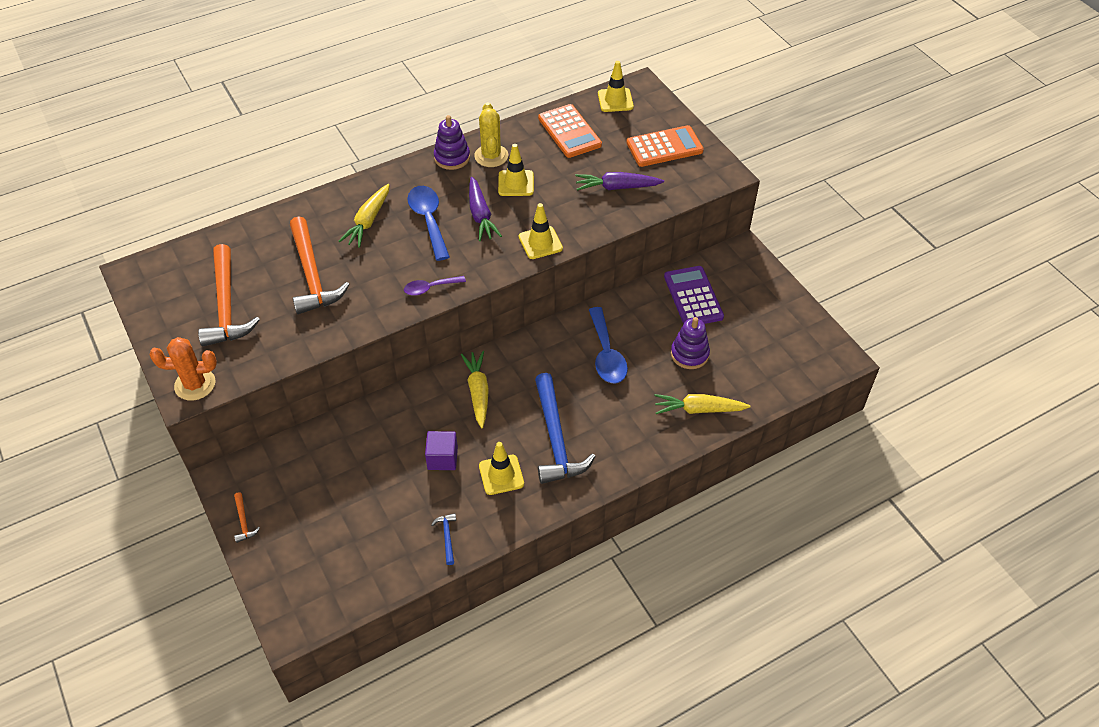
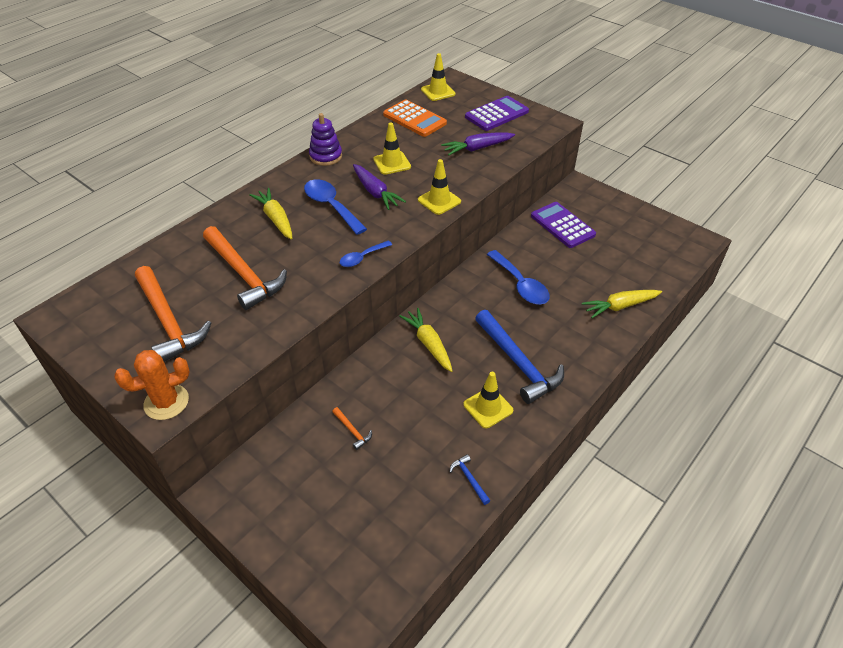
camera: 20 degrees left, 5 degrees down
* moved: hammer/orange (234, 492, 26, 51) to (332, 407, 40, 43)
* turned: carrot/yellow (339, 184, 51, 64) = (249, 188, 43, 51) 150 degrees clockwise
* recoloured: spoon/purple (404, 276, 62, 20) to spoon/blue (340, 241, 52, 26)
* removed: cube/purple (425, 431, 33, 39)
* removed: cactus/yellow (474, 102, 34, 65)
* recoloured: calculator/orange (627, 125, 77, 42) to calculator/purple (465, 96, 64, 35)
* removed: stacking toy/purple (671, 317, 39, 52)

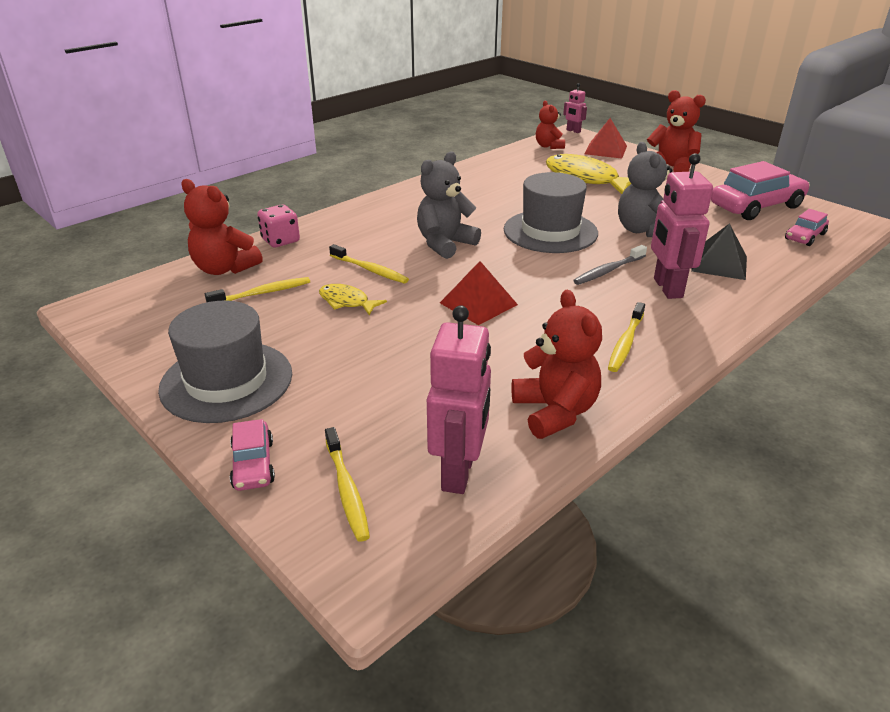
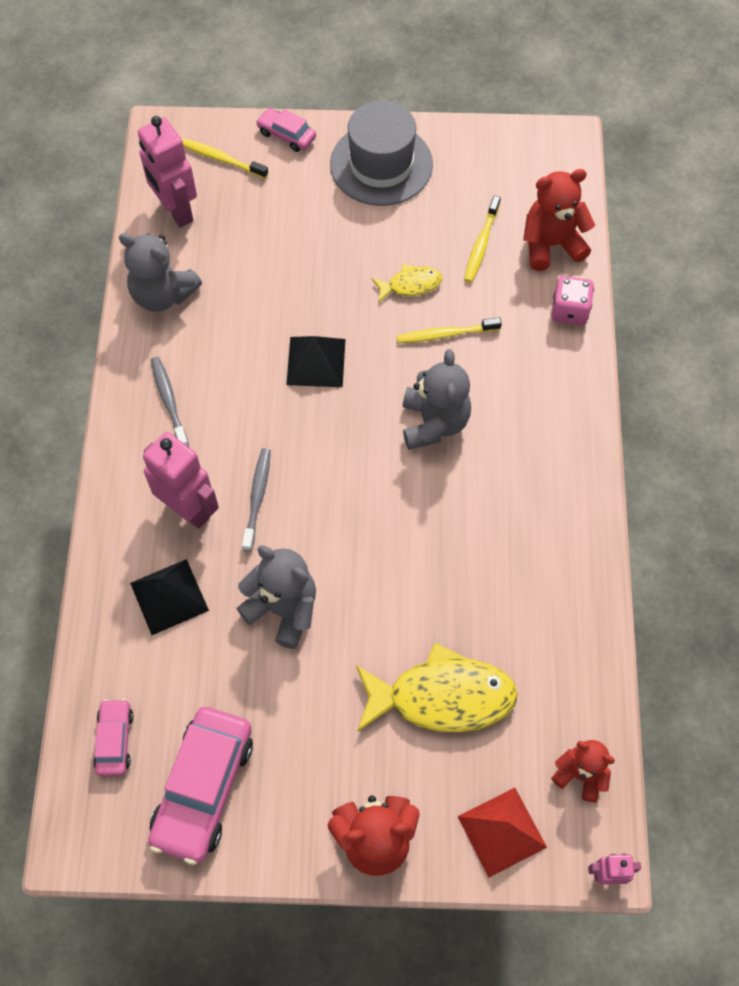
camera: 135 degrees right, 30 degrees up
* recoloured: pyramid/red (440, 261, 78, 64) to pyramid/black (286, 336, 59, 51)
* removed: hat/grey (504, 172, 94, 81)
* recoloured: teddy bear/red (511, 290, 91, 149) to teddy bear/grey (119, 233, 83, 79)
* recoloured: toothbrush/yellow (608, 302, 37, 70) to toothbrush/grey (151, 357, 38, 90)

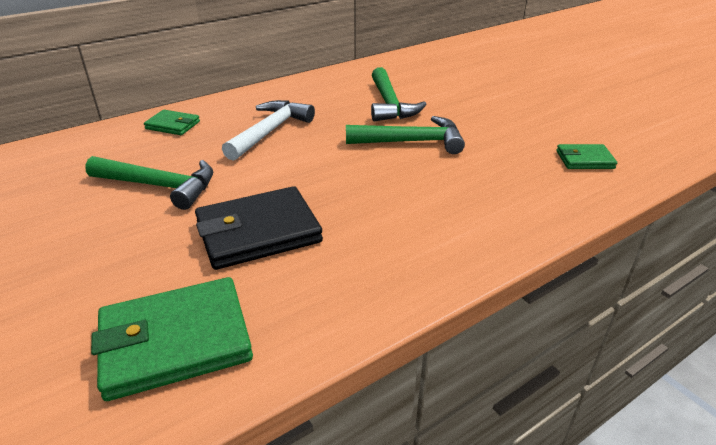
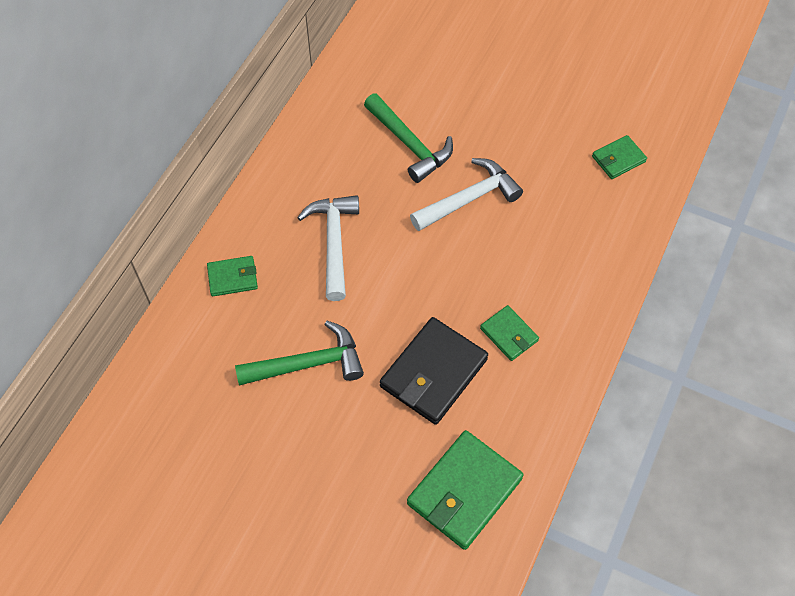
camera: 30 degrees left, 25 degrees up
* recoloured: hammer/green (346, 116, 119, 38) to hammer/white (410, 158, 113, 73)
* added: wallet/green (480, 305, 59, 56)

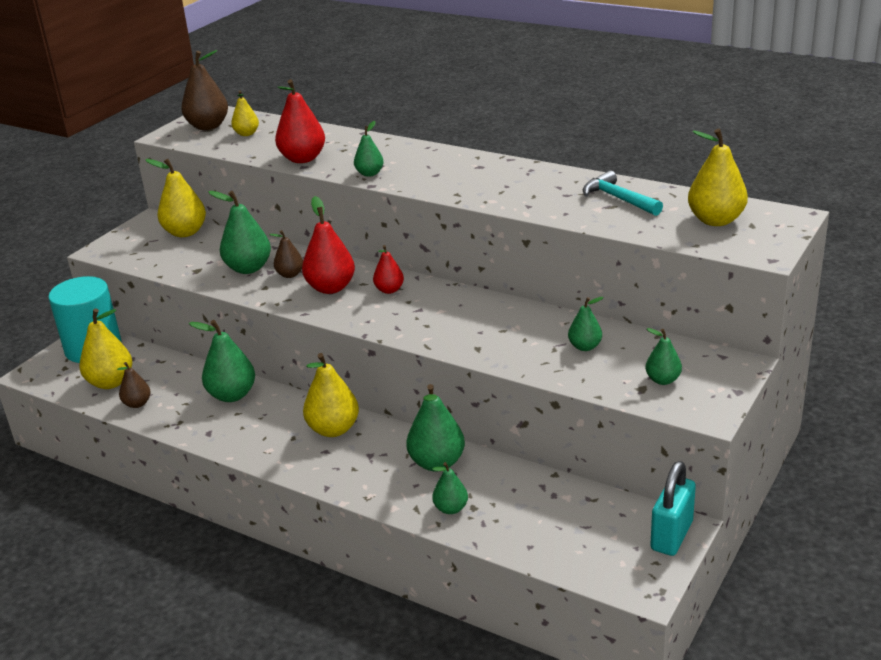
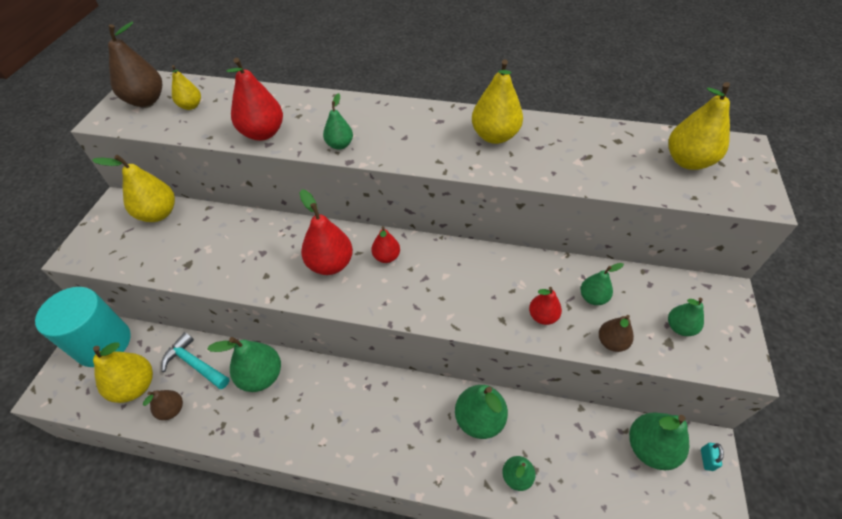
camera: 20 degrees left, 20 degrees up
* moved: pear/green (208, 191, 63, 83) to (629, 412, 60, 58)
* moved: pear/brown (270, 230, 33, 48) to (599, 315, 35, 37)
* moved: pear/yellow (303, 353, 56, 84) to (472, 59, 51, 85)
* moved: hammer/turquoise (583, 171, 80, 45) to (161, 332, 68, 57)
* resized: padlock/turquoise (650, 461, 46, 95) = (701, 443, 23, 28) x0.43
* added: pear/red (529, 287, 33, 38)

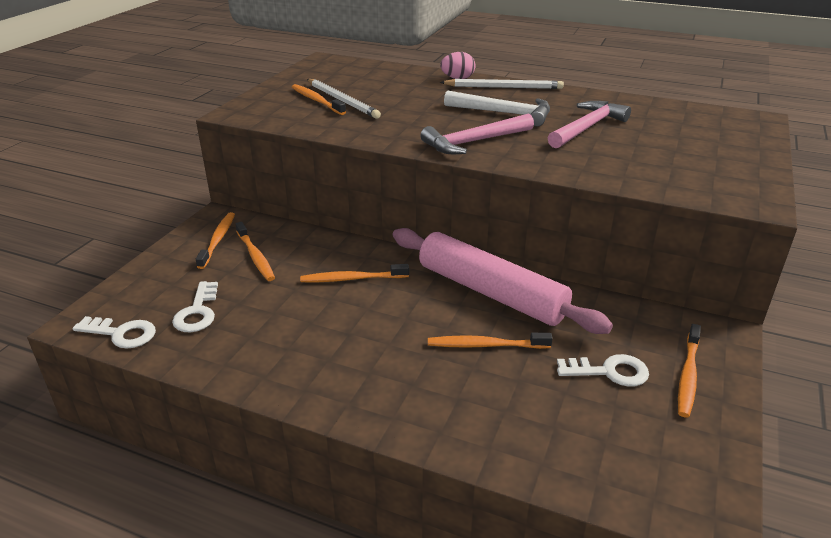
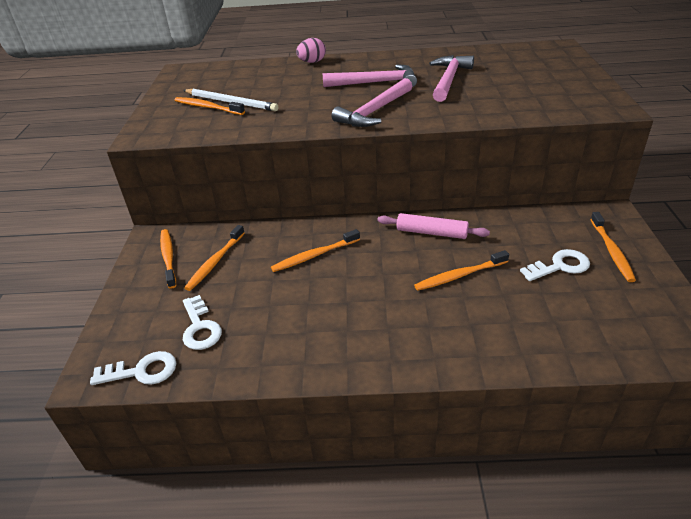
camera: 20 degrees left, 5 degrees up
* turned: toothbrush/orange (236, 222, 39, 59) = (184, 225, 61, 66) 75 degrees clockwise
* resized: rolling pin/pink (393, 228, 220, 106) = (377, 213, 113, 26) x0.52
* removed: pencil/white (440, 79, 124, 10)
* recoloured: hammer/white (444, 90, 106, 36) to hammer/pink (323, 64, 94, 23)

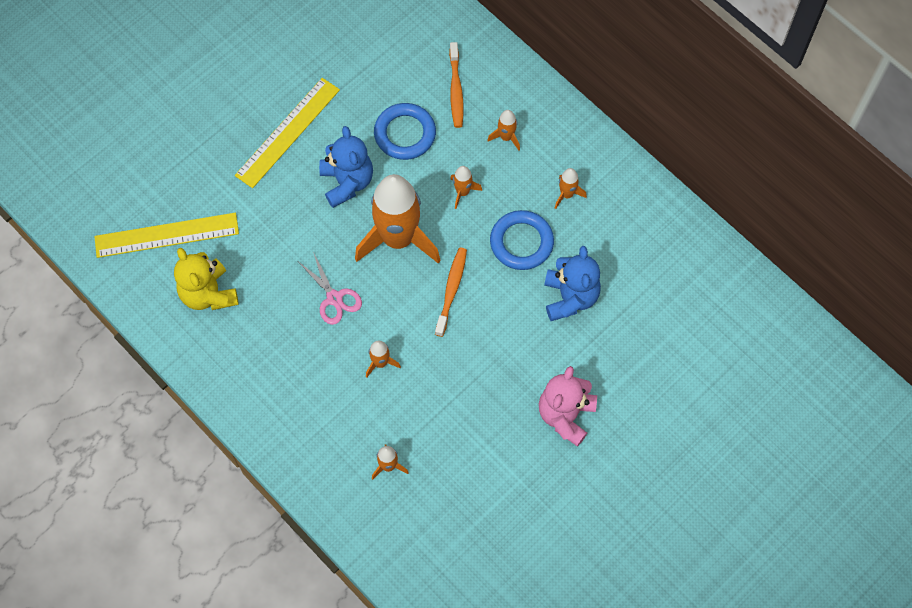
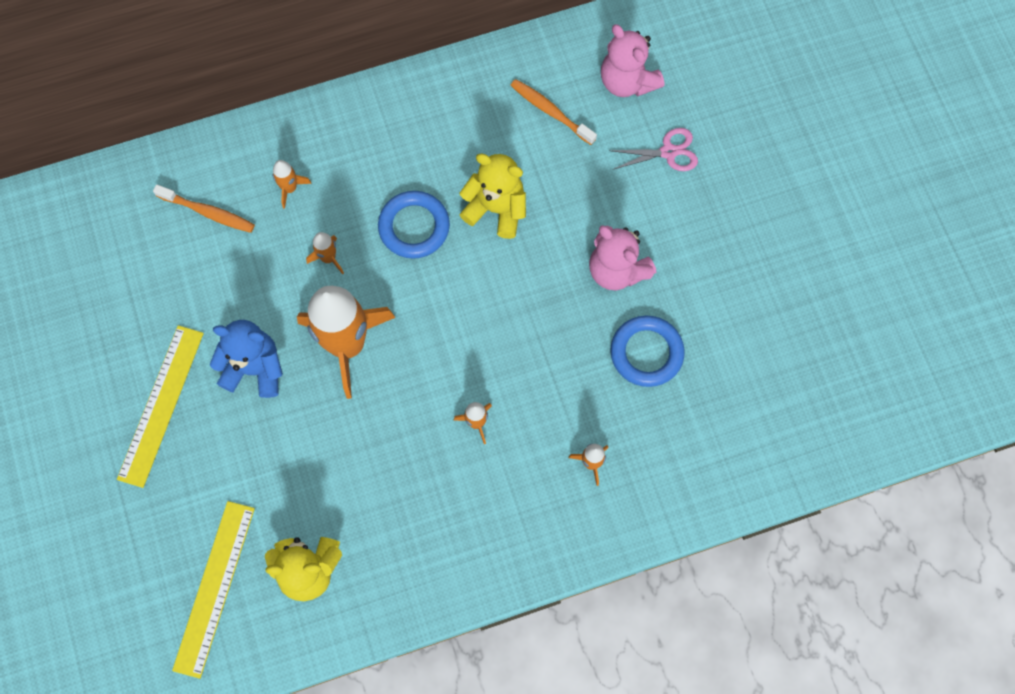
camera: 65 degrees left, 5 degrees up
* turned: ruler/yellow (235, 78, 105, 110) = (117, 325, 87, 163) 45 degrees clockwise
* moved: scissors/pink (299, 252, 63, 73) to (609, 128, 89, 43)
* moved: ring/blue (374, 103, 62, 57) to (610, 316, 75, 71)
* moved: toothbrush/orange (435, 248, 32, 89) to (510, 79, 87, 66)
* recoloured: teddy bear/blue (544, 246, 57, 75) to teddy bear/yellow (459, 154, 67, 85)
* removed: rocket/orange (555, 168, 32, 41)
* added: teddy bear/pink (601, 24, 63, 73)

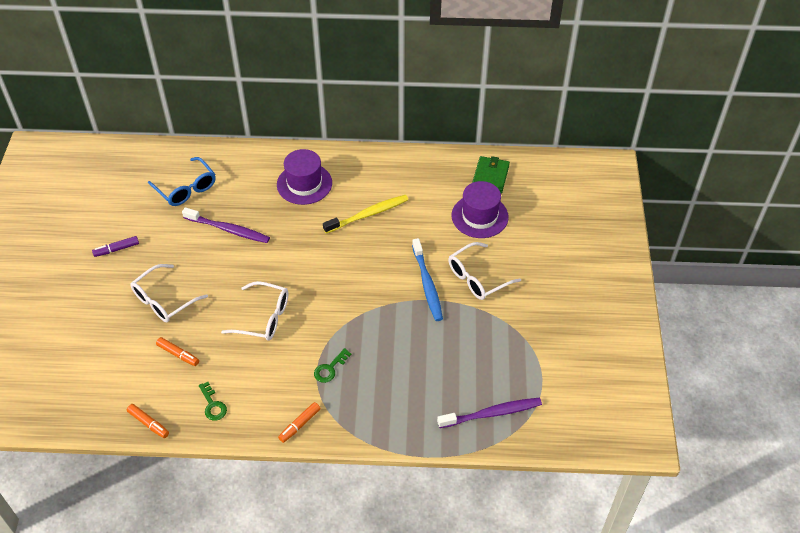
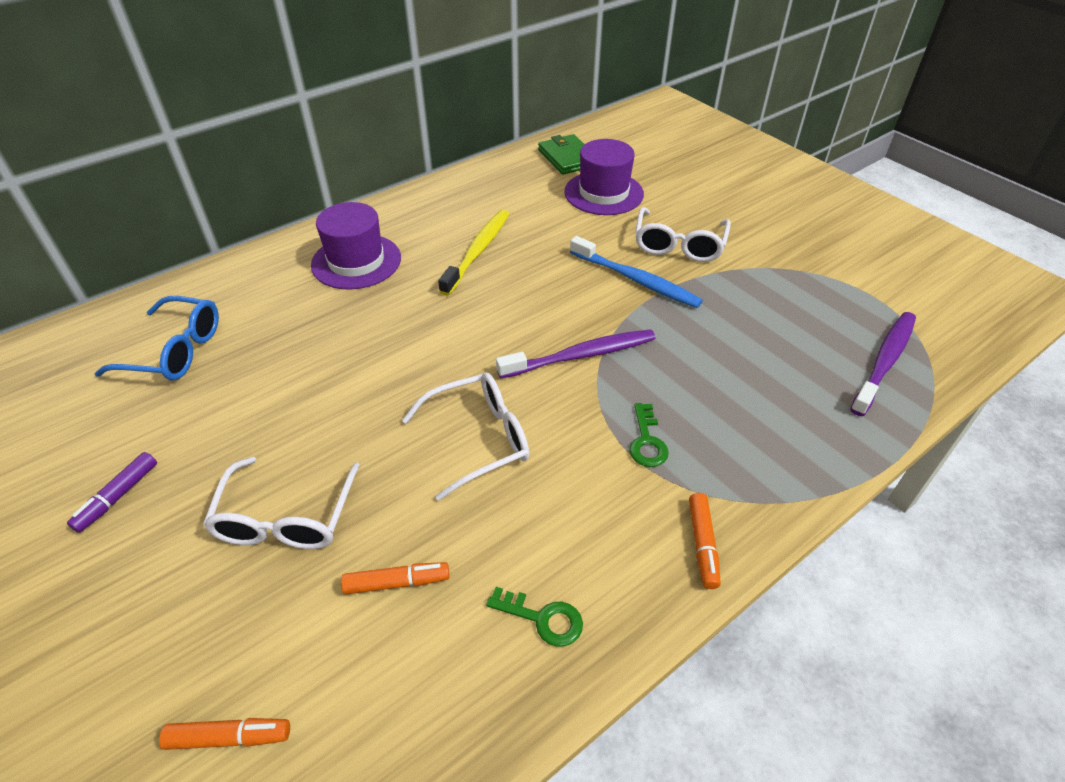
camera: 40 degrees left, 5 degrees down
* moved: marker/orange (127, 404, 42, 34) to (159, 718, 131, 32)
* moved: toothbrush/purple (182, 207, 88, 36) to (496, 329, 159, 50)

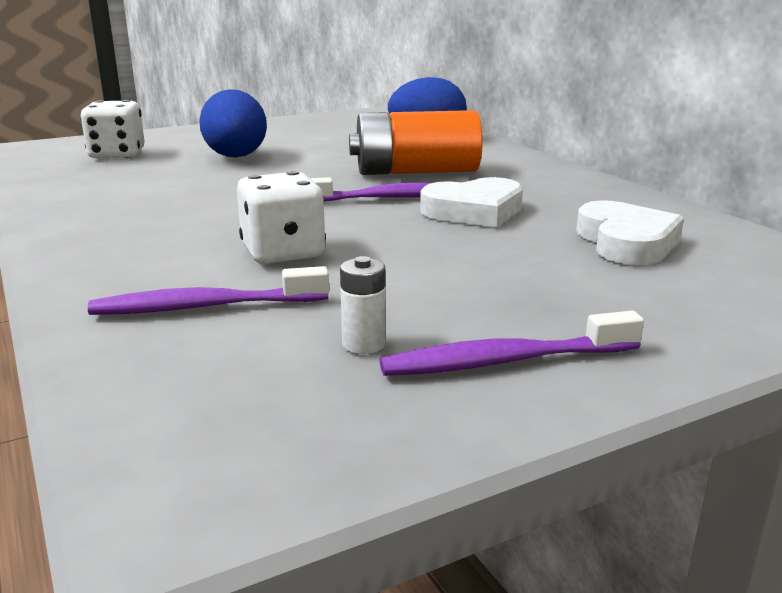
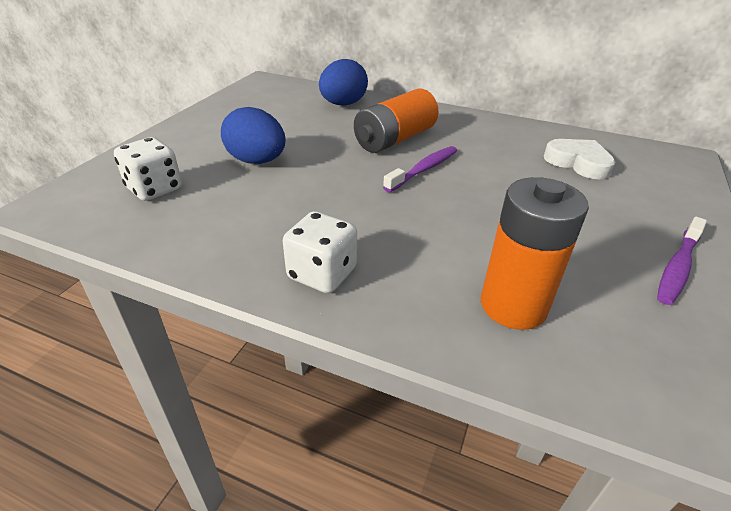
camera: 40 degrees left, 15 degrees up
* replaced: toothbrush/purple (88, 266, 241, 49) to battery/orange (481, 177, 108, 153)
* moved: dice/white (237, 171, 89, 93) to (283, 211, 74, 82)
* removed: battery/white (340, 256, 46, 98)
* removed: heart/white (420, 177, 103, 50)

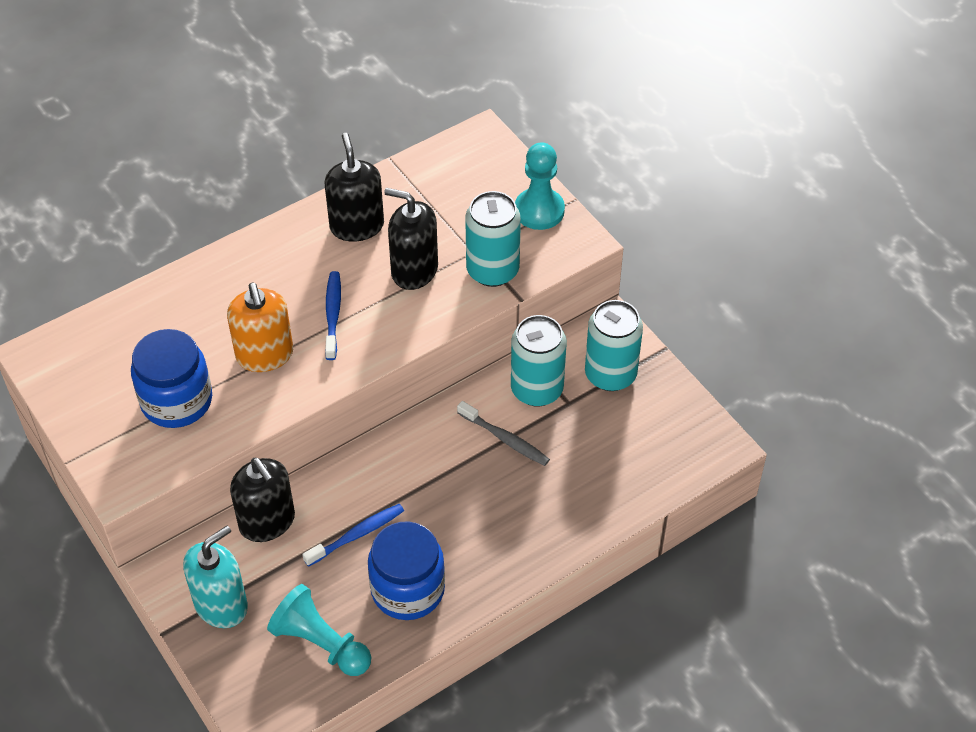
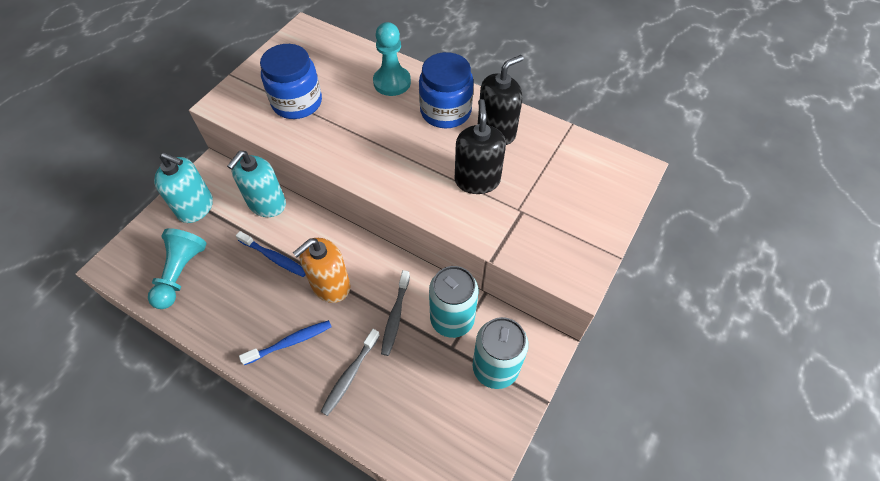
camera: 65 degrees right, 5 degrees up
* moved: soap dispenser/orange (227, 283, 66, 89) to (293, 238, 57, 65)
* recoloured: soap dispenser/black (230, 458, 65, 84) to soap dispenser/turquoise (227, 151, 59, 66)
* moved: toothbrush/blue (325, 271, 16, 89) to (239, 320, 93, 45)
* moved: jar/blue (368, 521, 77, 99) to (419, 52, 55, 76)
* removed: can/turquoise (465, 191, 56, 96)
* moved: pawn/turquoise (515, 142, 50, 88) to (373, 22, 38, 74)
* added: toothbrush/grey (320, 329, 60, 87)

